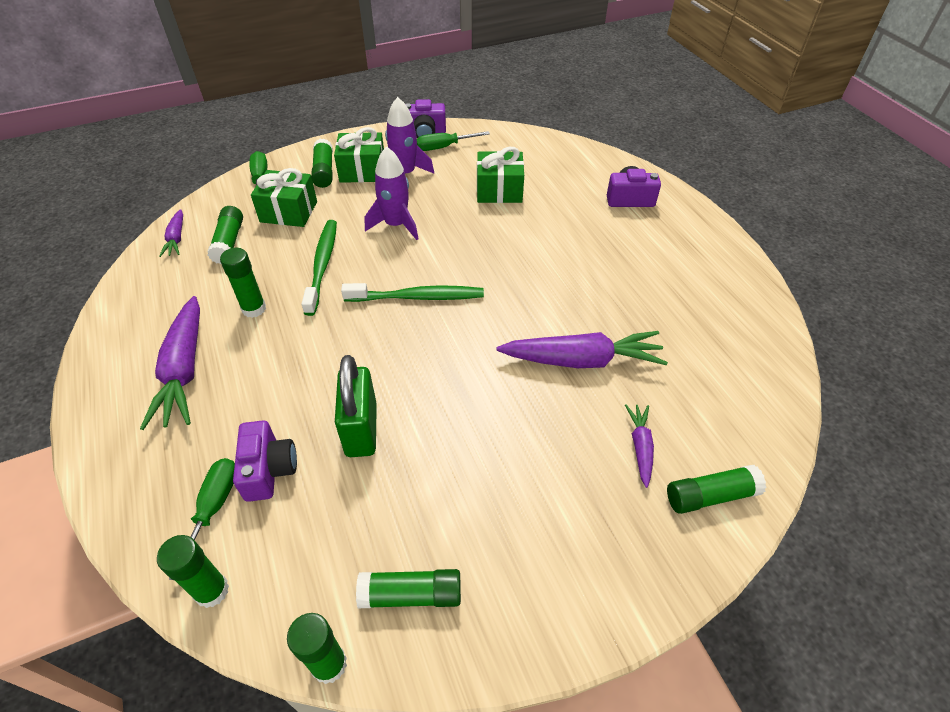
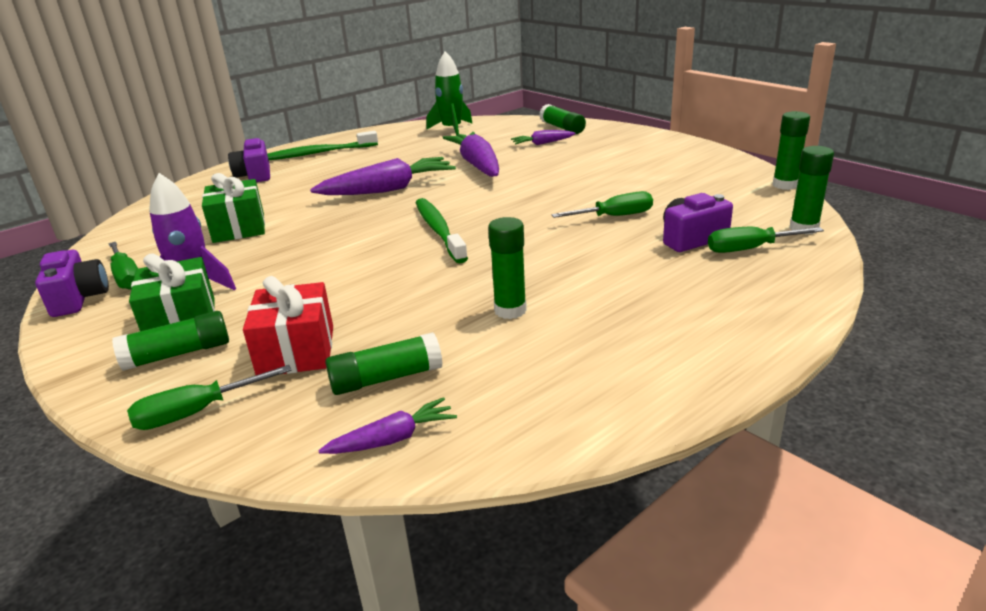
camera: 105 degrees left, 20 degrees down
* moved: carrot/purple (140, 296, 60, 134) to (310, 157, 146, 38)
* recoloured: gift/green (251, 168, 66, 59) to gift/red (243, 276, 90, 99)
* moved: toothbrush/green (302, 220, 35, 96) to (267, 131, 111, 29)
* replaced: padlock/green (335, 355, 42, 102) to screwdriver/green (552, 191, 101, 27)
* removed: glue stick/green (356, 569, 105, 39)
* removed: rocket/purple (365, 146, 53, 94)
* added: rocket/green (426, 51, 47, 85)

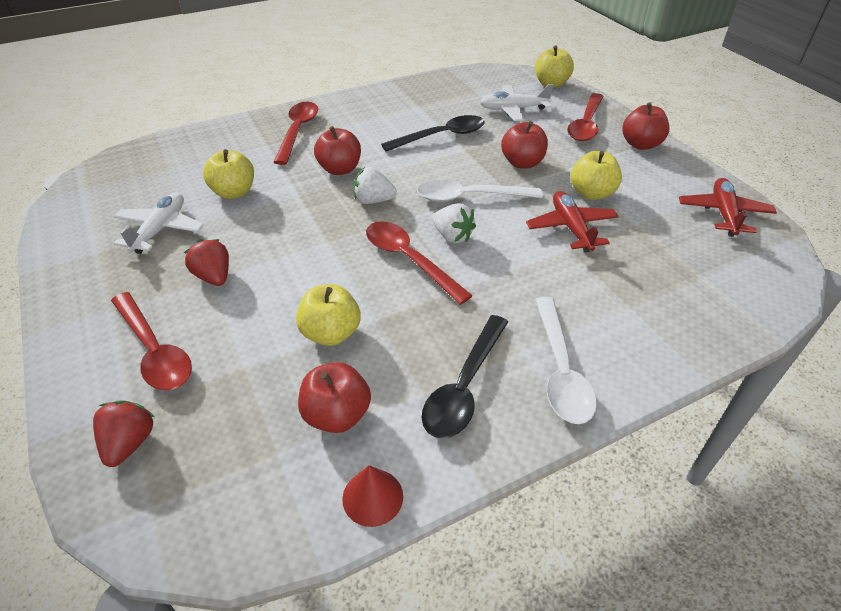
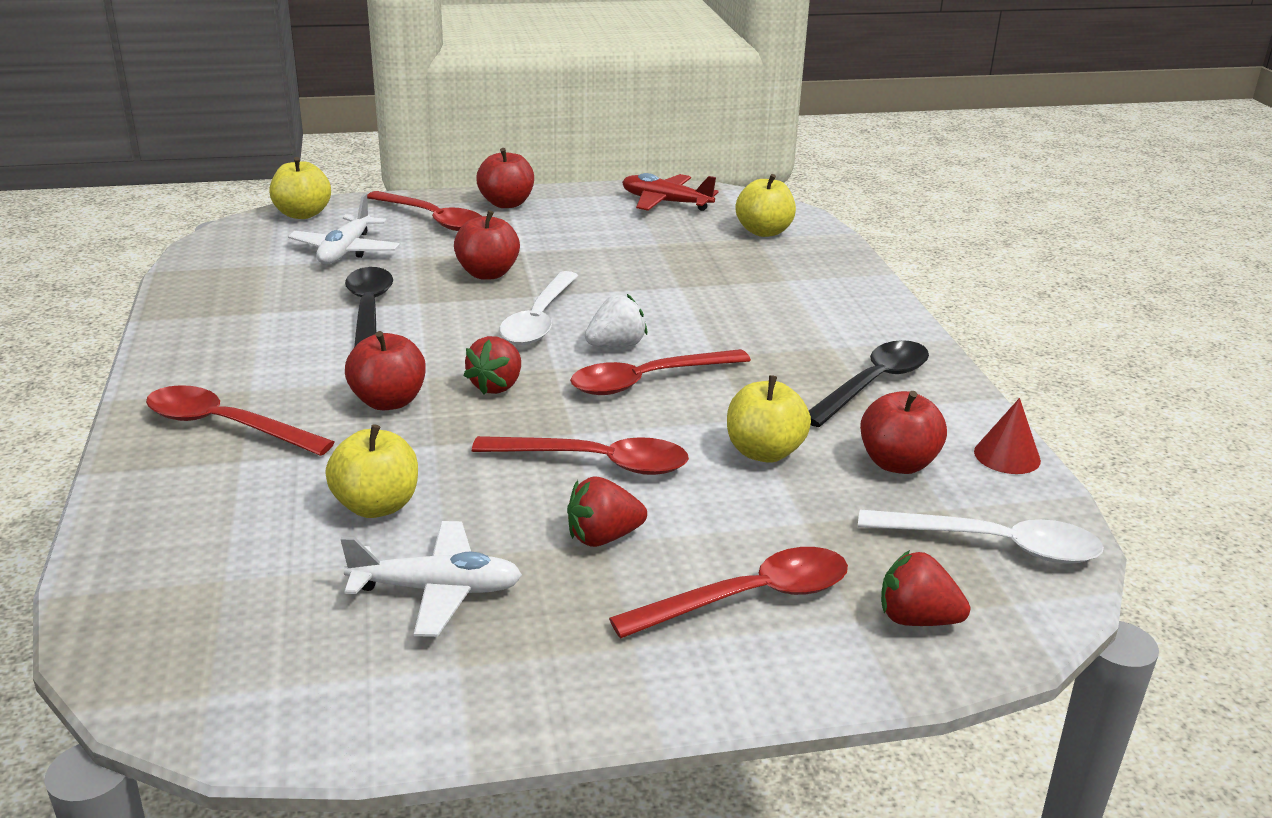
camera: 75 degrees left, 15 degrees down
* turned: plane/white (114, 193, 90, 61) = (340, 521, 182, 116) 150 degrees clockwise
* recoloured: strawberry/white (354, 167, 43, 37) to strawberry/red (464, 336, 57, 58)
* turned: spoon/black (422, 315, 86, 124) = (809, 340, 120, 87) 90 degrees counterclockwise
* removed: plane/red (526, 191, 93, 61)
* moved: spoon/white (535, 297, 62, 127) to (858, 510, 246, 54)
* moved: apple/yellow (571, 151, 51, 49) to (735, 174, 61, 63)
* added: spoon/red (472, 436, 217, 39)

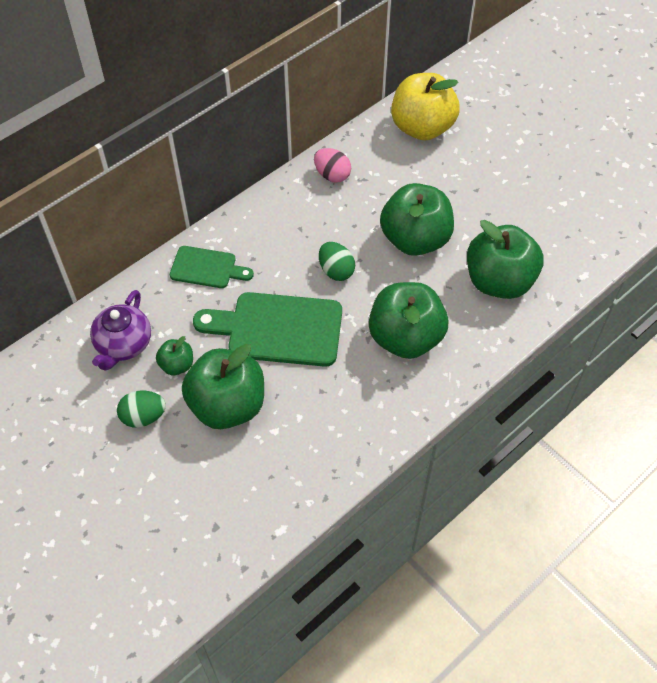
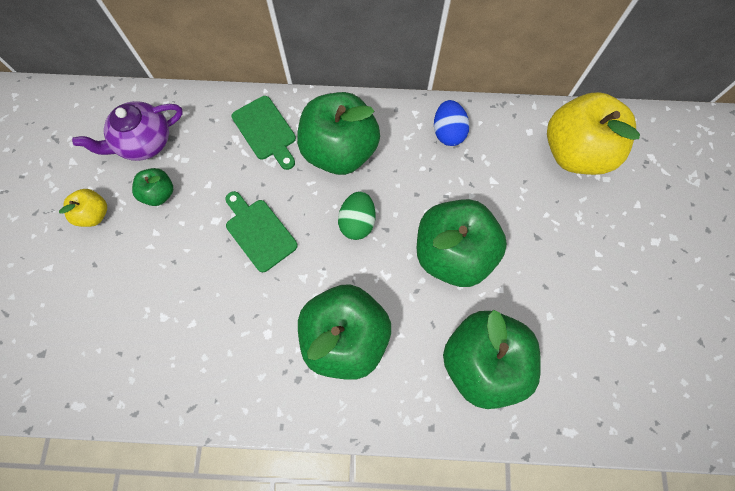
camera: 45 degrees right, 15 degrees up
* replaced: egg/green (117, 390, 49, 38) to apple/yellow (59, 189, 48, 38)
* moved: apple/green (182, 344, 82, 85) to (297, 92, 83, 83)
* resized: cutting board/green (193, 292, 149, 75) = (225, 191, 73, 81) x0.58
* recoloured: egg/pink (314, 148, 37, 35) to egg/blue (434, 100, 36, 46)

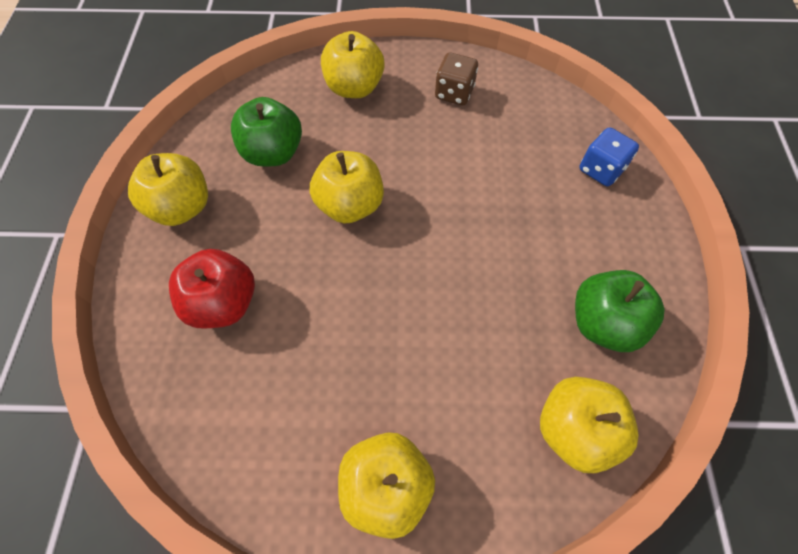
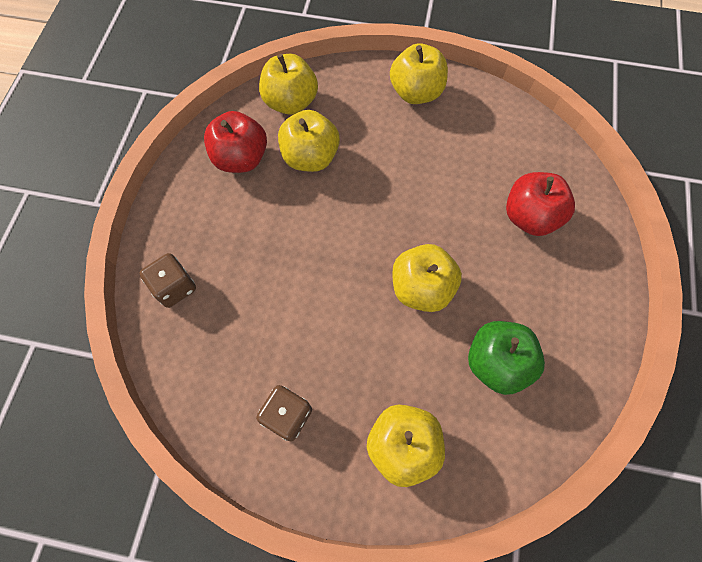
camera: 170 degrees left, 5 degrees up
* moved: apple/yellow (128, 153, 80, 73) to (278, 110, 62, 62)
* recoloured: apple/green (575, 270, 90, 82) to apple/red (204, 111, 63, 62)
* recoloured: dice/blue (579, 127, 60, 59) to dice/brown (140, 253, 56, 55)

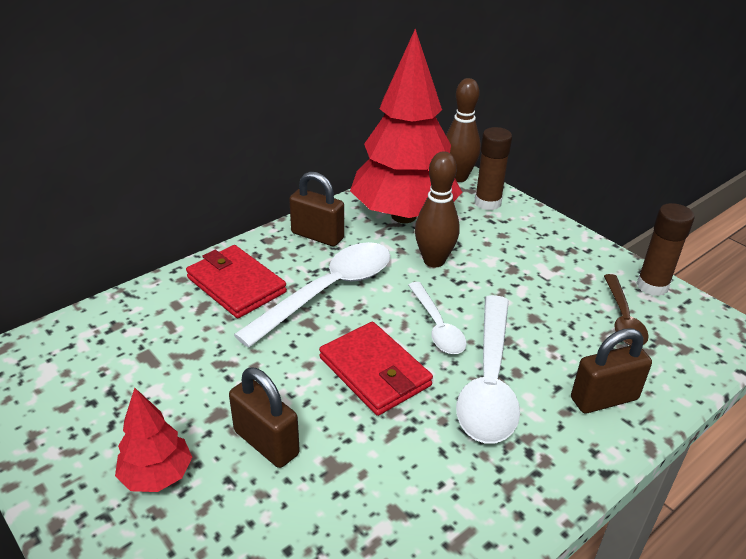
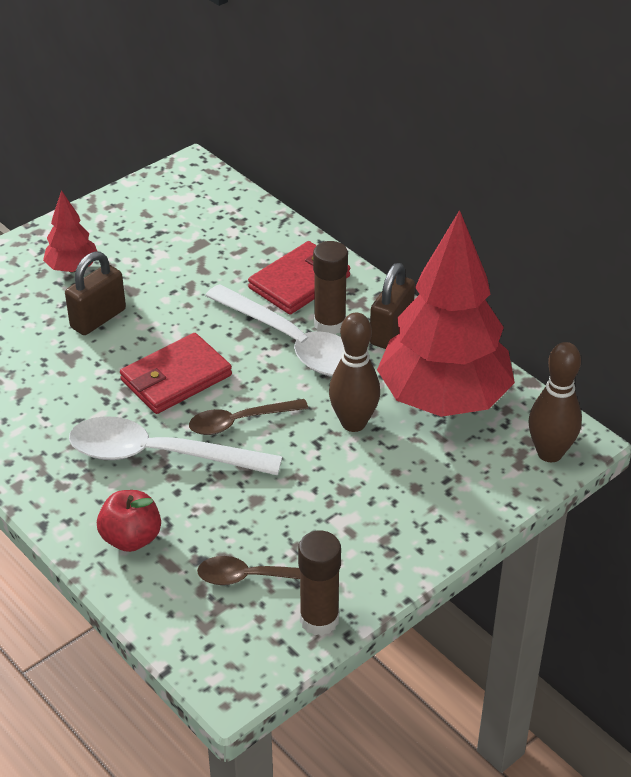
camera: 90 degrees right, 5 degrees up
* recoloured: spoon/white (408, 282, 59, 72) to spoon/brown (189, 399, 119, 36)
* moved: glue stick/brown (474, 127, 38, 83) to (313, 241, 35, 93)
* replaced: padlock/brown (571, 328, 81, 85) to apple/red (97, 490, 64, 62)

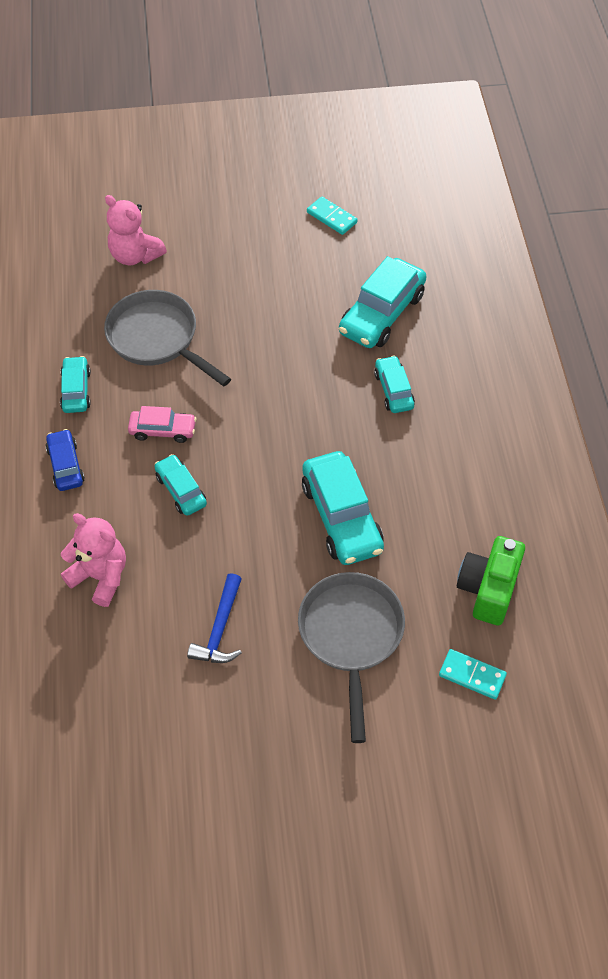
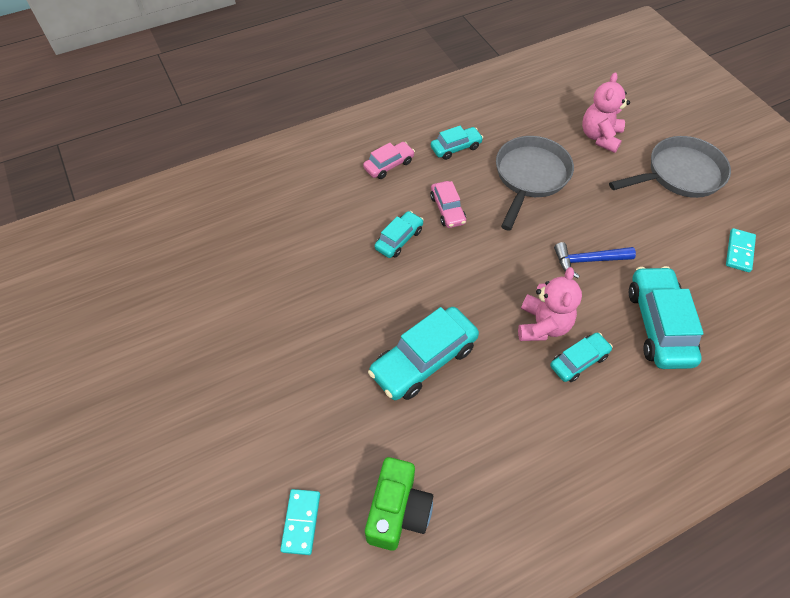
camera: 70 degrees right, 0 degrees up
* recoloured: car/blue (46, 429, 39, 62) to car/pink (363, 142, 52, 37)
* moved: teddy bear/pink (61, 513, 65, 94) to (518, 267, 64, 74)
* moved: hammer/blue (187, 573, 55, 90) to (554, 242, 82, 36)
* moved: pan/grey (298, 572, 107, 171) to (609, 136, 122, 62)
* turned: car/turquoise (339, 256, 88, 92) = (629, 266, 75, 103) 75 degrees clockwise
* turned: camera/green (457, 536, 68, 90) = (365, 457, 68, 94) 105 degrees clockwise

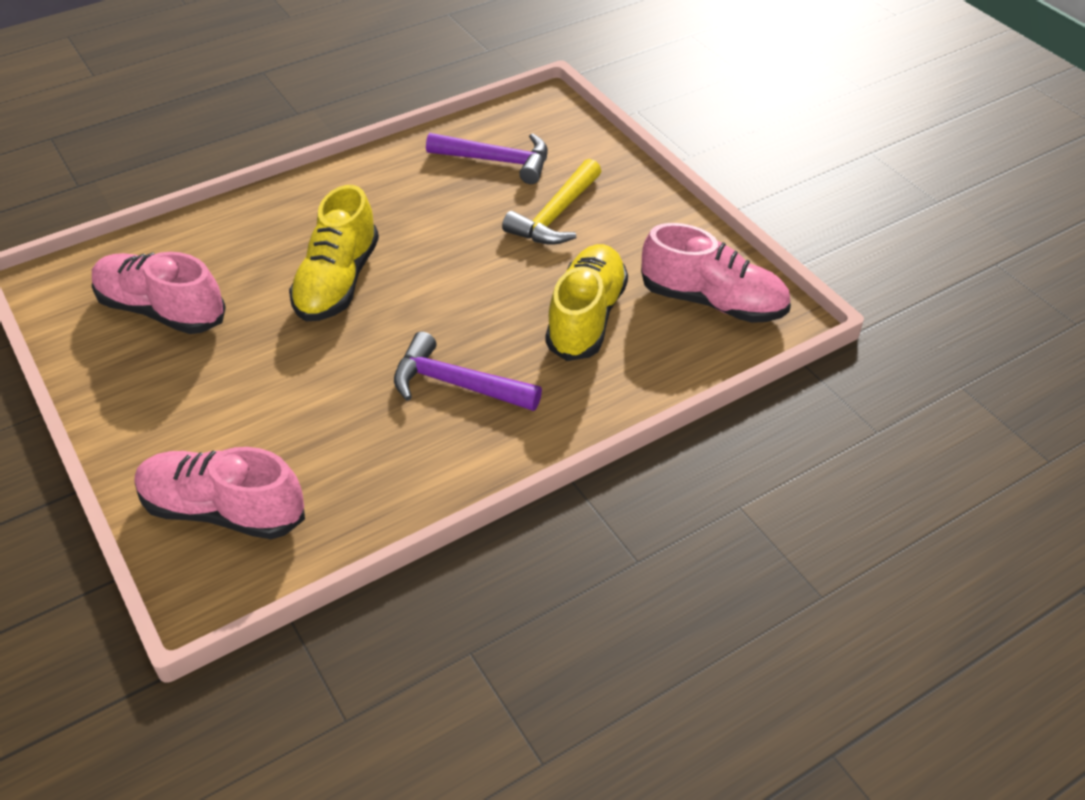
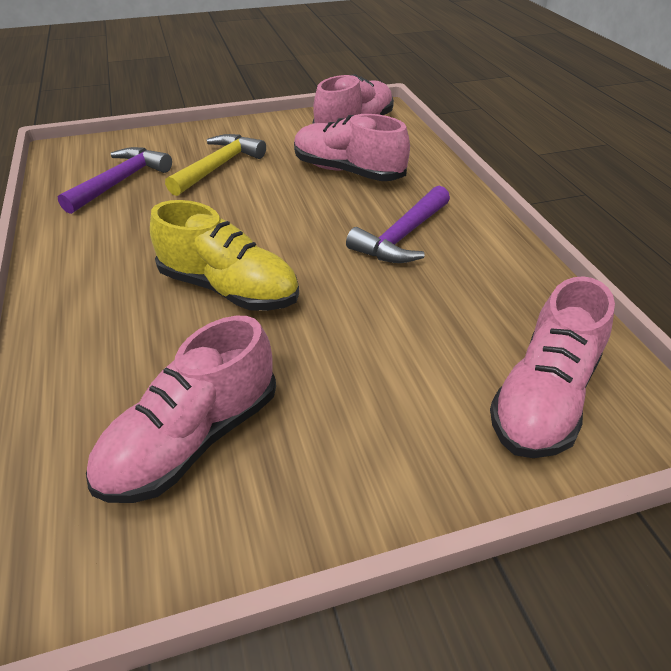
camera: 75 degrees left, 5 degrees down
* turned: hammer/yellow (502, 159, 99, 86) = (165, 134, 101, 62) 105 degrees counterclockwise
* recoloured: shoe/yellow (545, 244, 83, 117) to shoe/pink (294, 114, 116, 67)

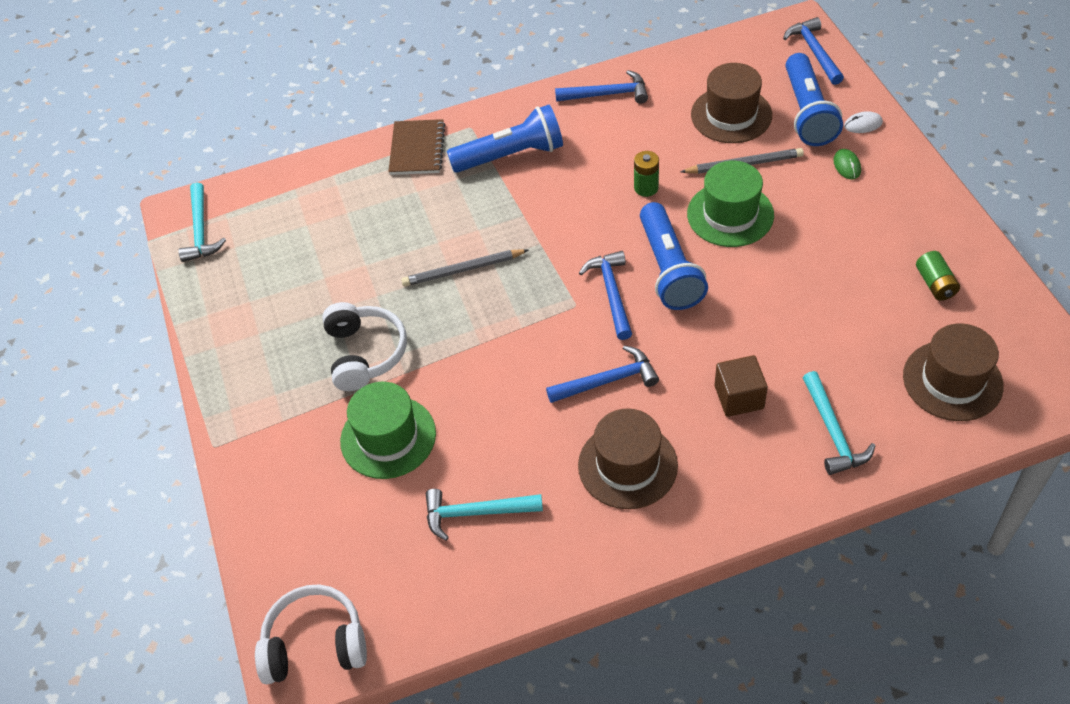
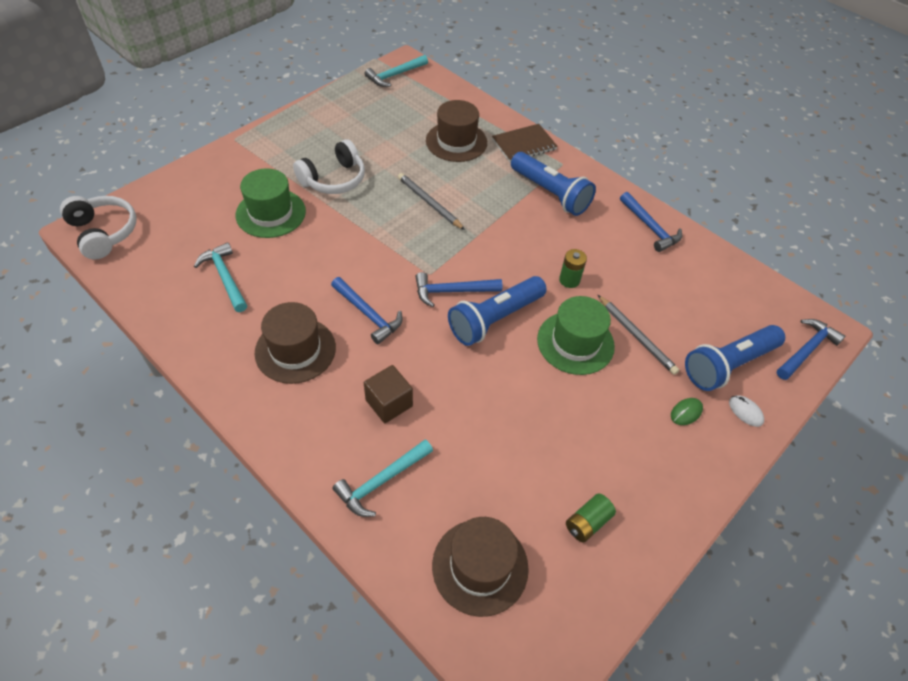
camera: 55 degrees right, 0 degrees up
* turned: hammer/blue (579, 251, 53, 89) = (415, 272, 88, 35) 150 degrees counterclockwise
* moved: hat/brown (691, 63, 81, 80) to (426, 100, 61, 62)

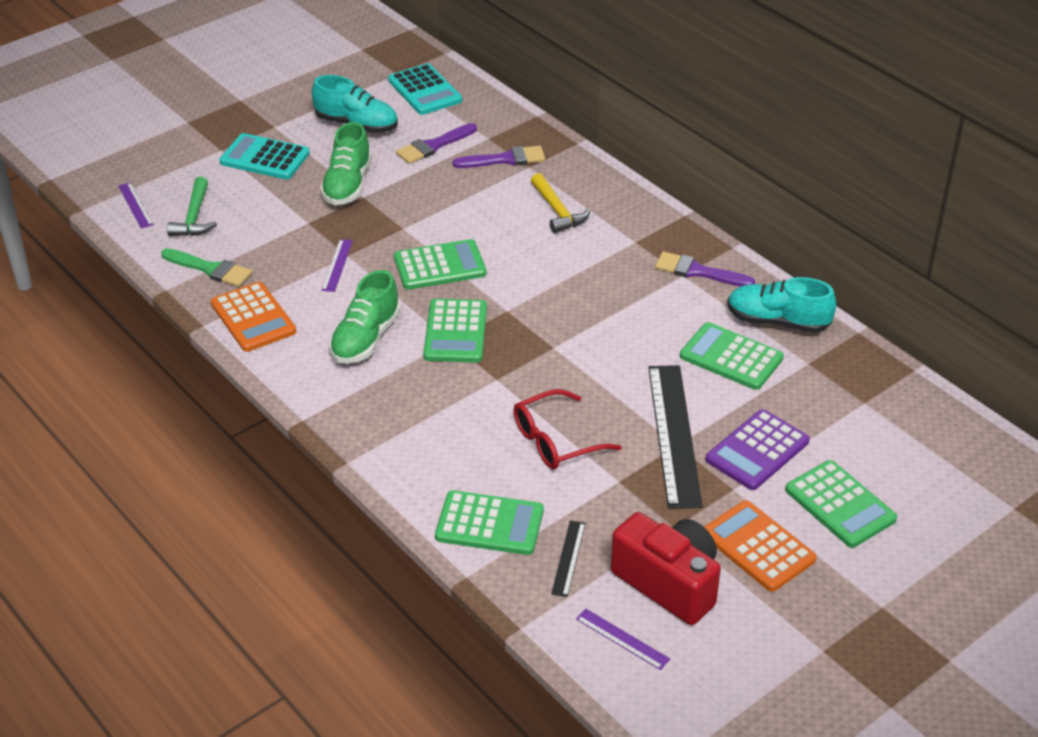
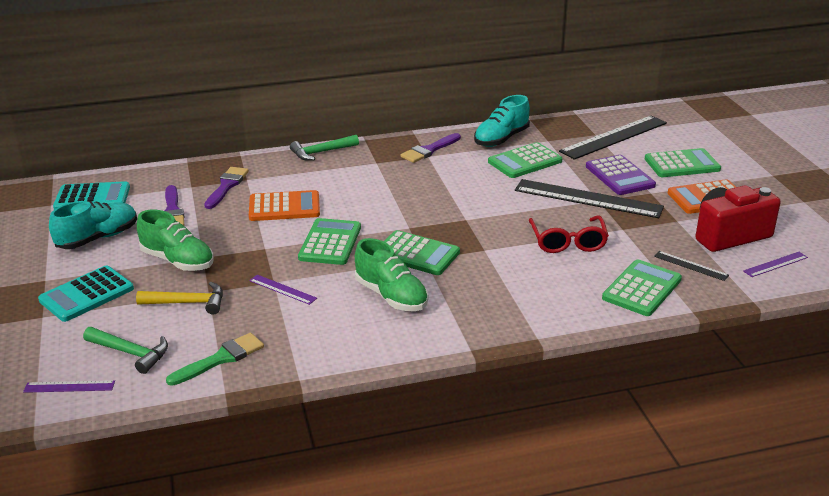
camera: 65 degrees left, 10 degrees down
* moved: calculator/orange (211, 282, 85, 70) to (249, 190, 71, 31)
* moved: hammer/yellow (531, 173, 60, 60) to (136, 282, 87, 33)
* added: hammer/green (290, 135, 69, 26)
* added: ruler/black (559, 115, 108, 45)

